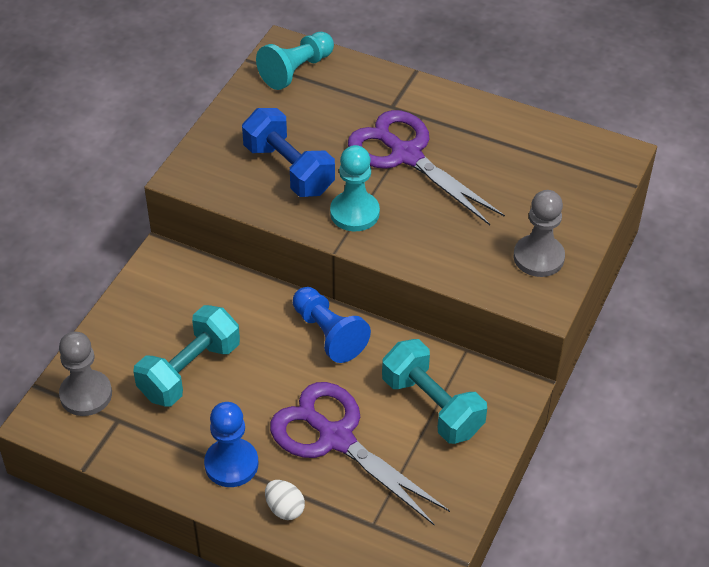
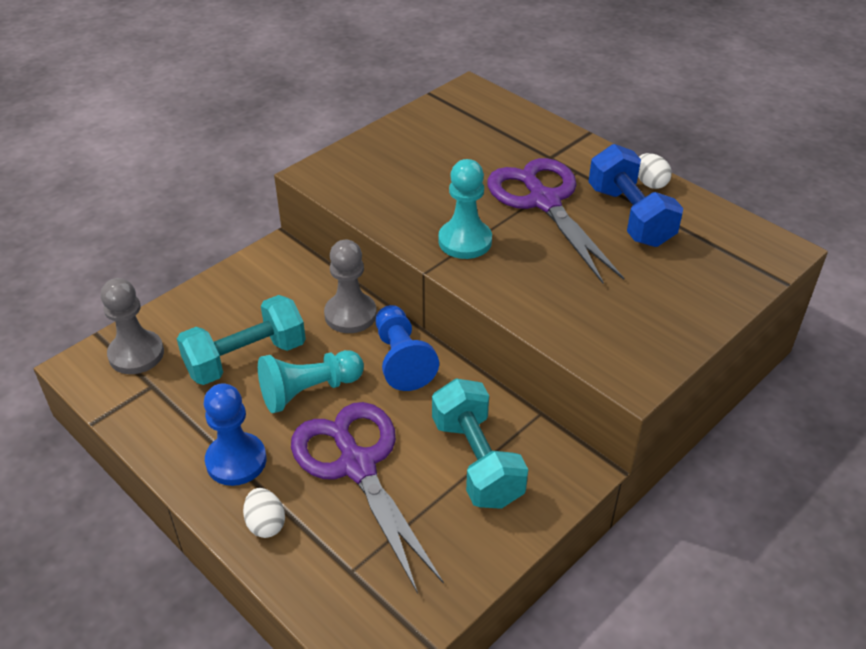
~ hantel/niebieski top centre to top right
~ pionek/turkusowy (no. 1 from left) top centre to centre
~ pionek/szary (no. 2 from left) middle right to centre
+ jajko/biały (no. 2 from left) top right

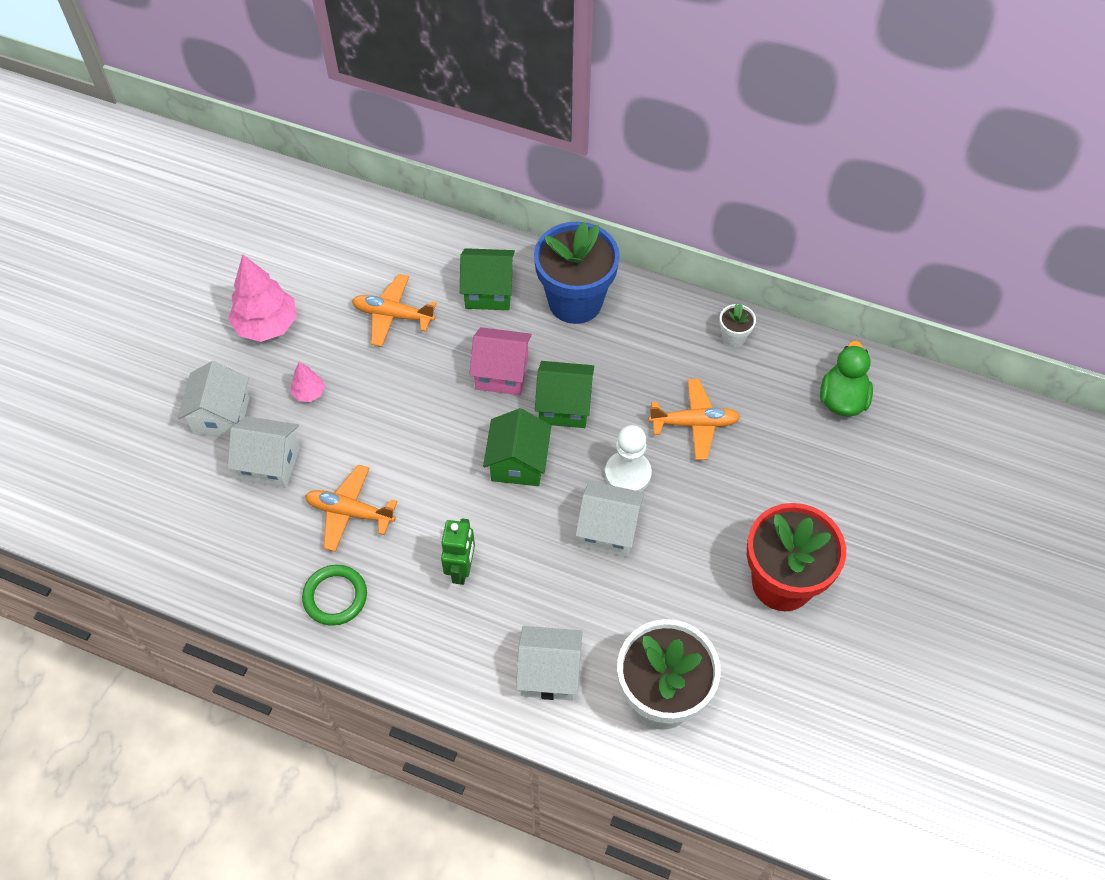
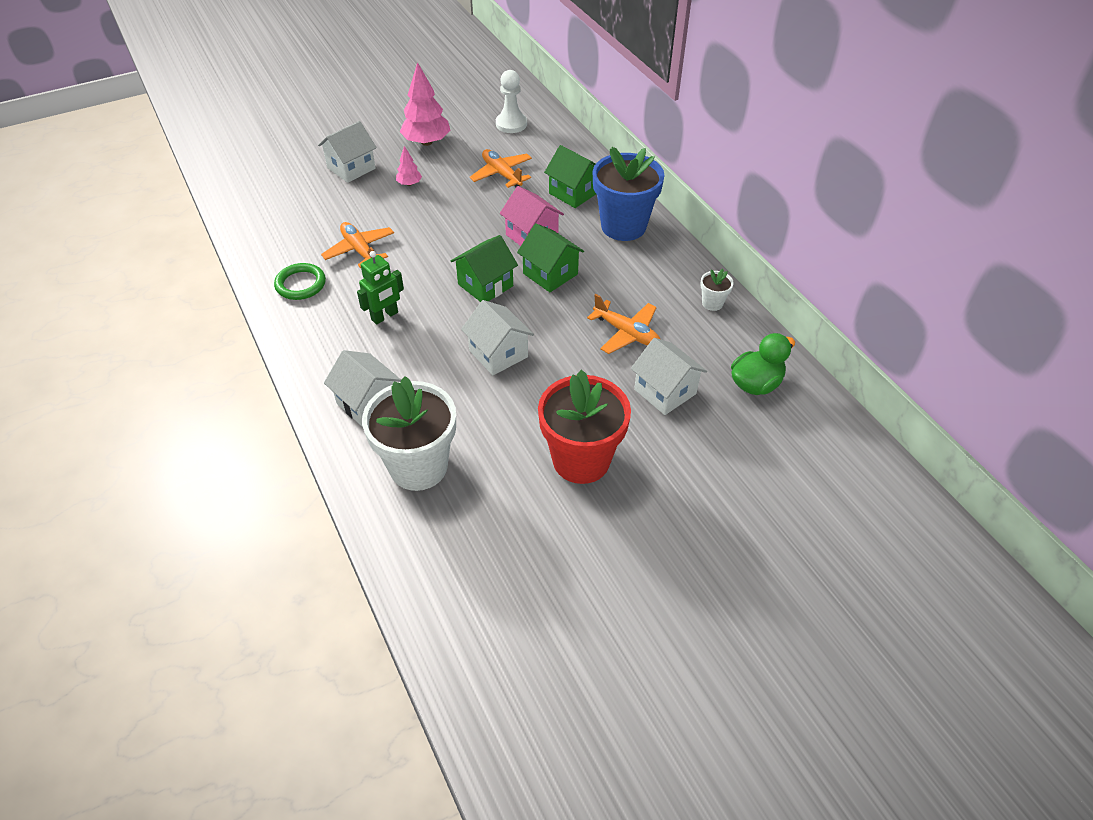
~ domek/biały (no. 2 from left in the first image) middle left to domek/biały (no. 4 from left) centre
~ pionek/biały centre to top centre

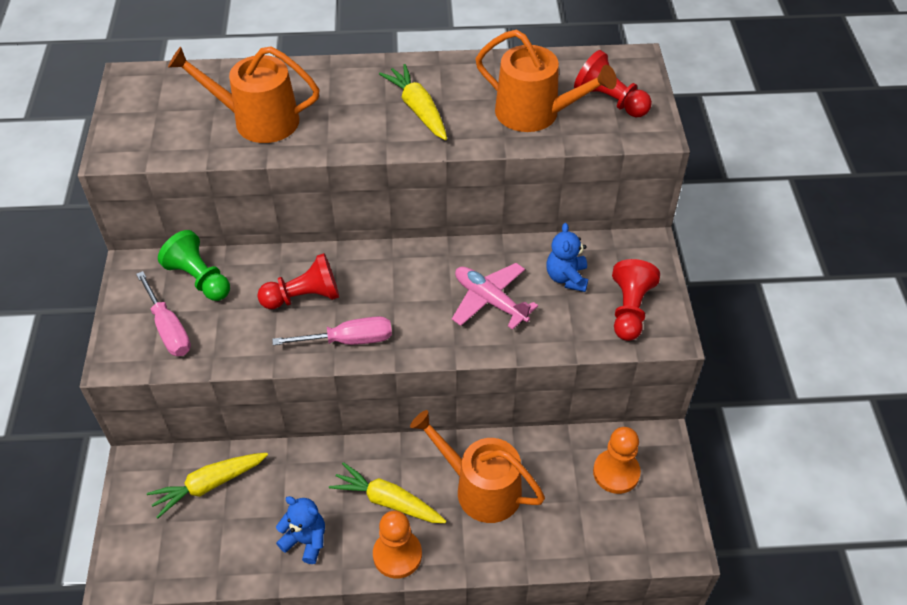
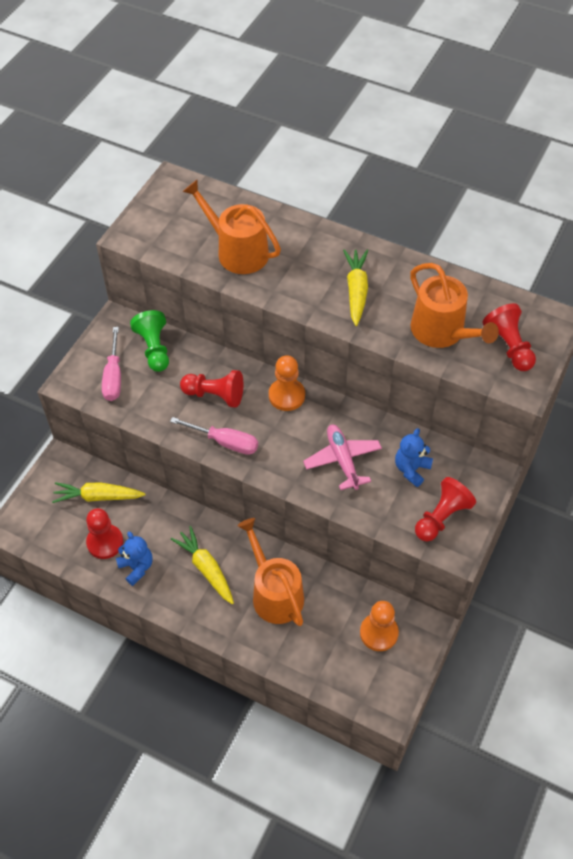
~ pionek/pomarańczowy (no. 1 from left) bottom centre to centre
+ pionek/czerwony (no. 1 from left) middle left

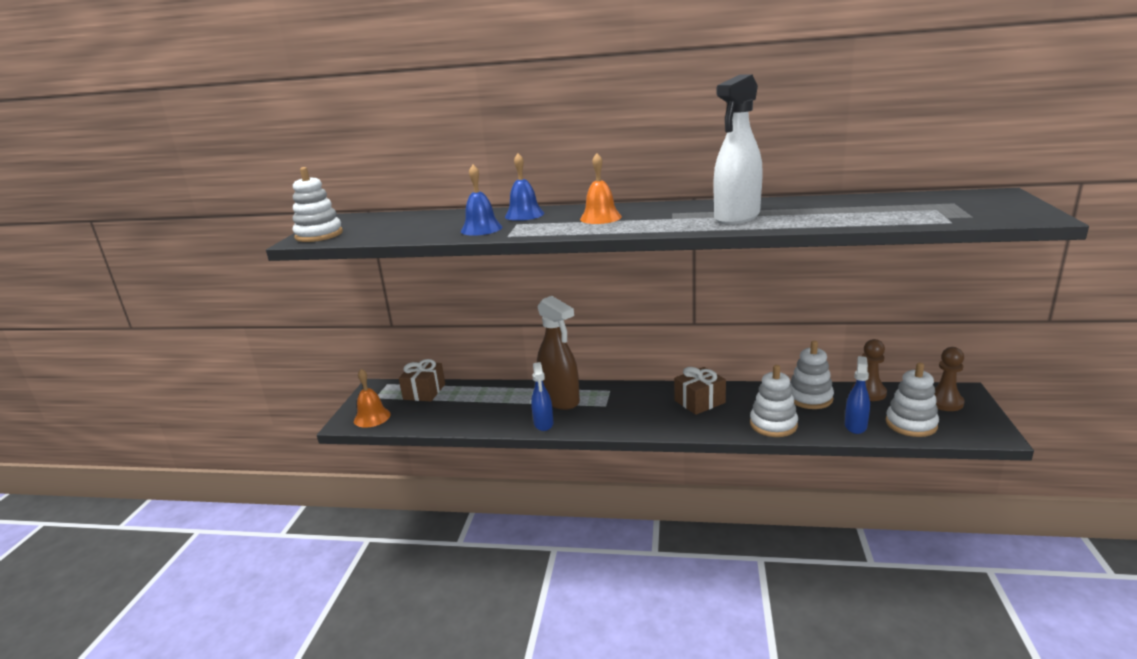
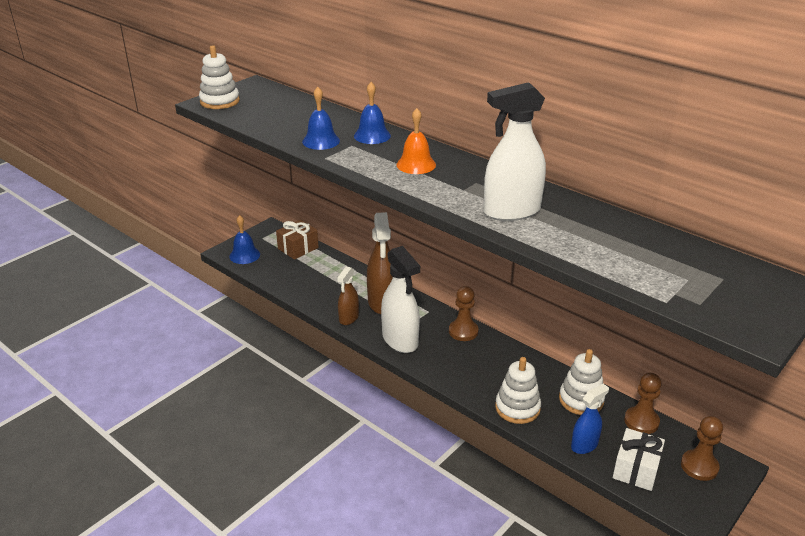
~ dzwonek/pomarańczowy (no. 1 from left) middle left to dzwonek/niebieski (no. 1 from left) middle left
~ spryskiwacz/niebieski (no. 1 from left) centre to spryskiwacz/brązowy (no. 1 from left) centre
- prezent/brązowy (no. 2 from left) centre
~ zabawka nakładanka/biały (no. 4 from left) middle right to prezent/biały bottom right
+ spryskiwacz/biały (no. 1 from left) centre
+ pionek/brązowy (no. 1 from left) centre

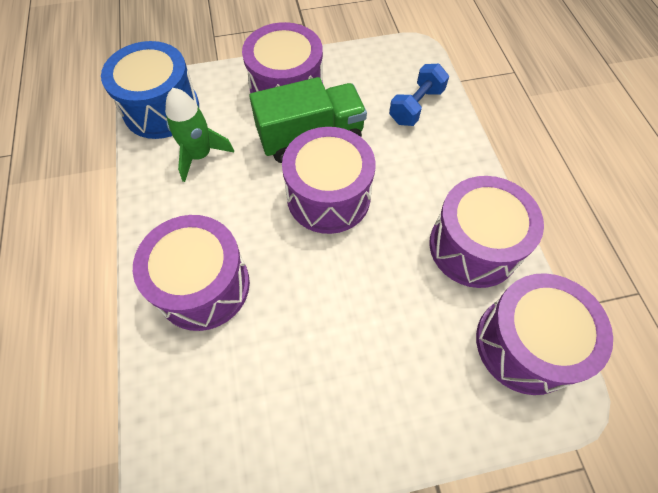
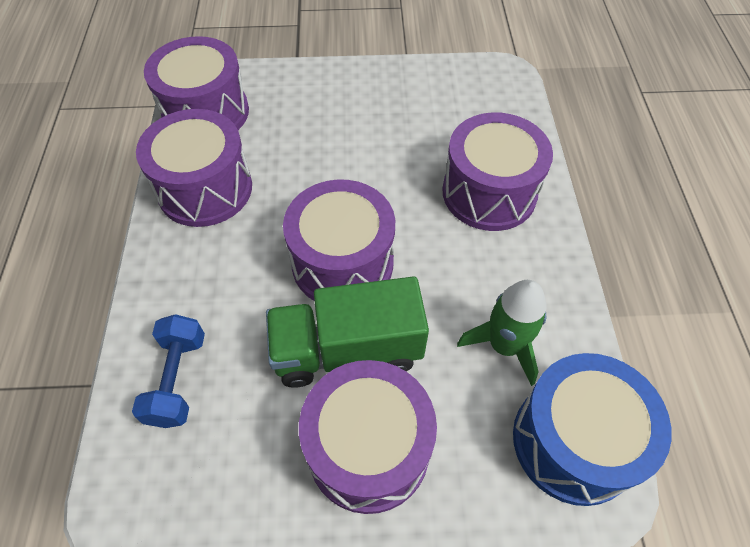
~ hantel/niebieski top centre = bottom left 45 degrees counterclockwise

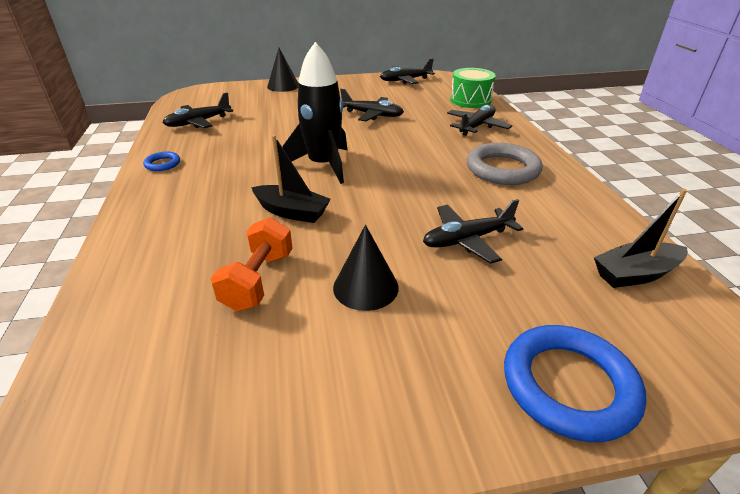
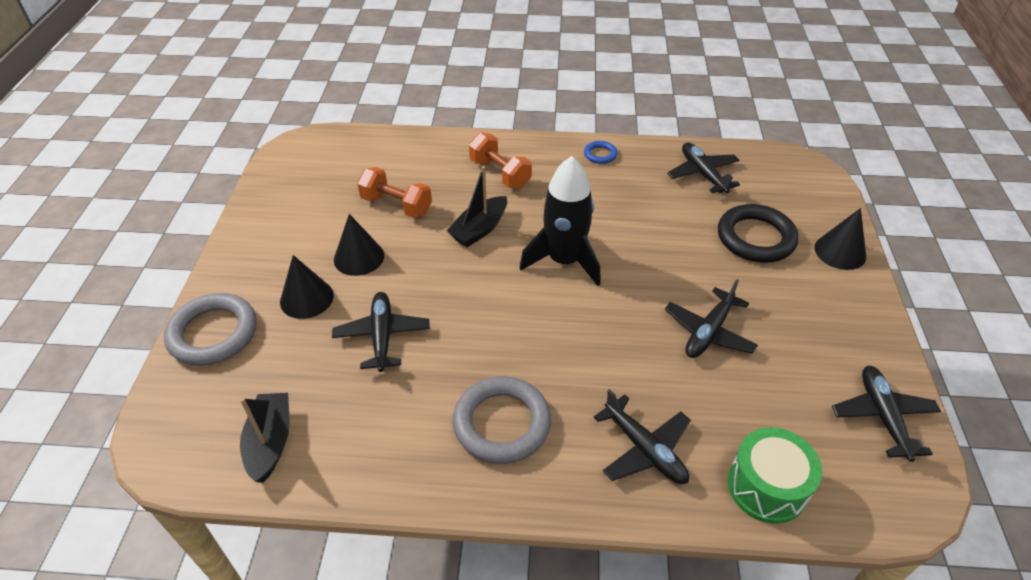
~ pierścień/niebieski (no. 2 from left) bottom right to pierścień/szary (no. 1 from left) middle left
+ stożek/czarny (no. 1 from left) middle left
+ hantel/pomarańczowy (no. 2 from left) top centre
+ pierścień/czarny middle right

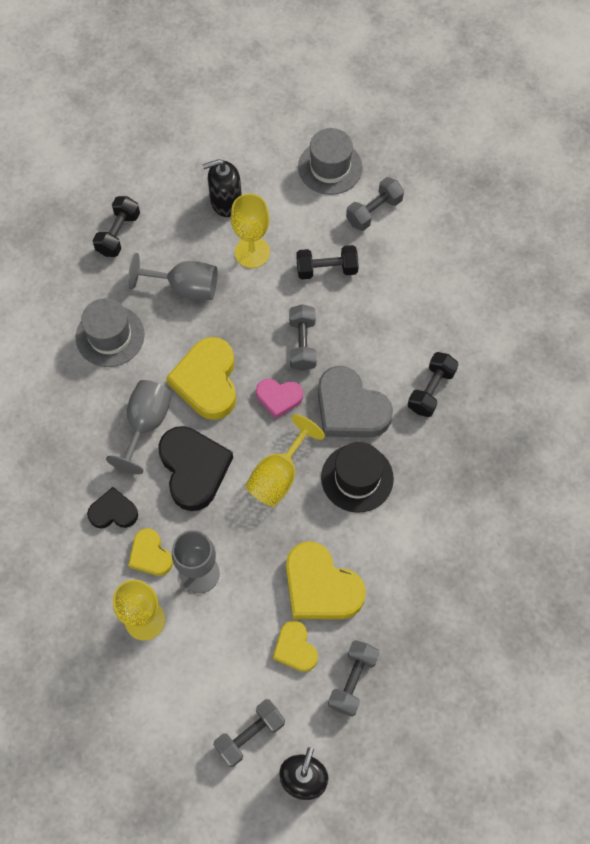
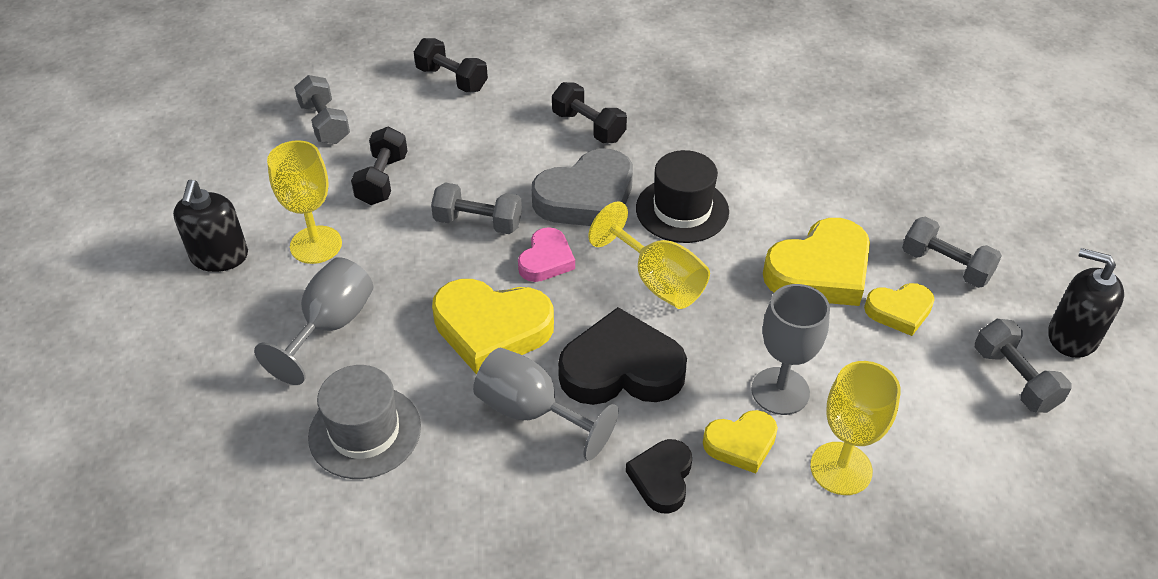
~ hantel/czarny (no. 1 from left in the first image) top left to hantel/czarny (no. 2 from left) top centre
- kapelusz/szary (no. 2 from left) top centre

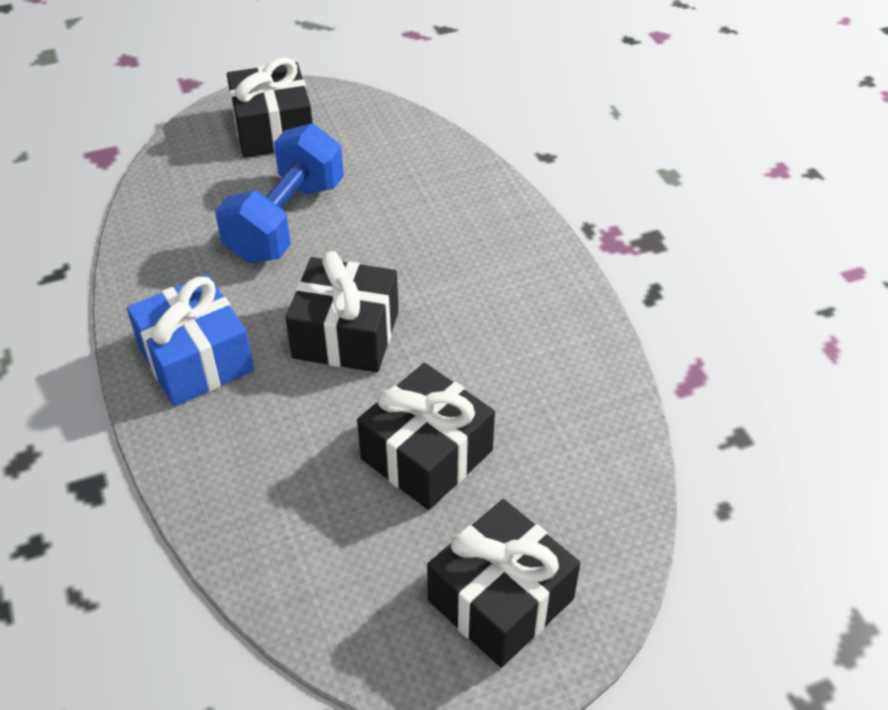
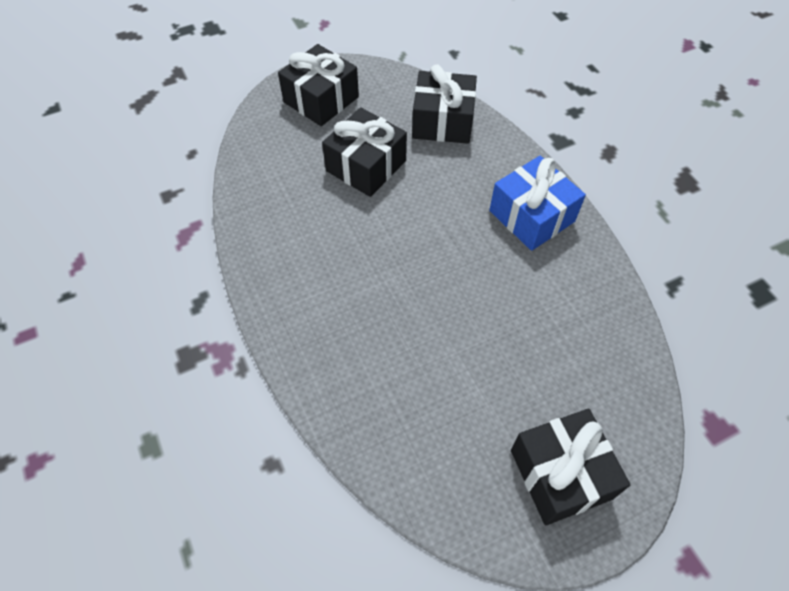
- hantel/niebieski top left
~ prezent/czarny (no. 2 from left in the first image) centre to prezent/czarny (no. 3 from left) top centre

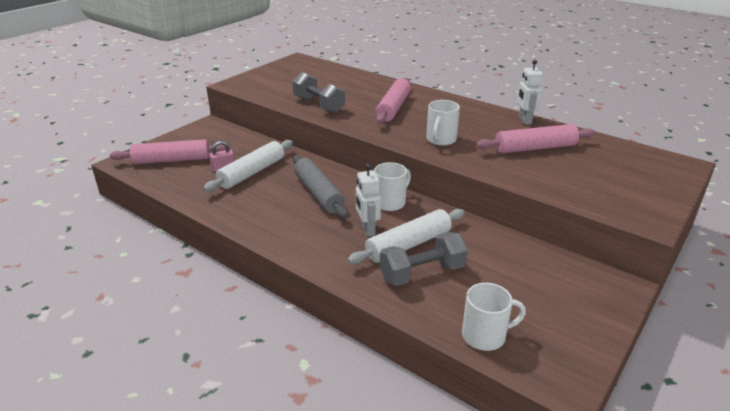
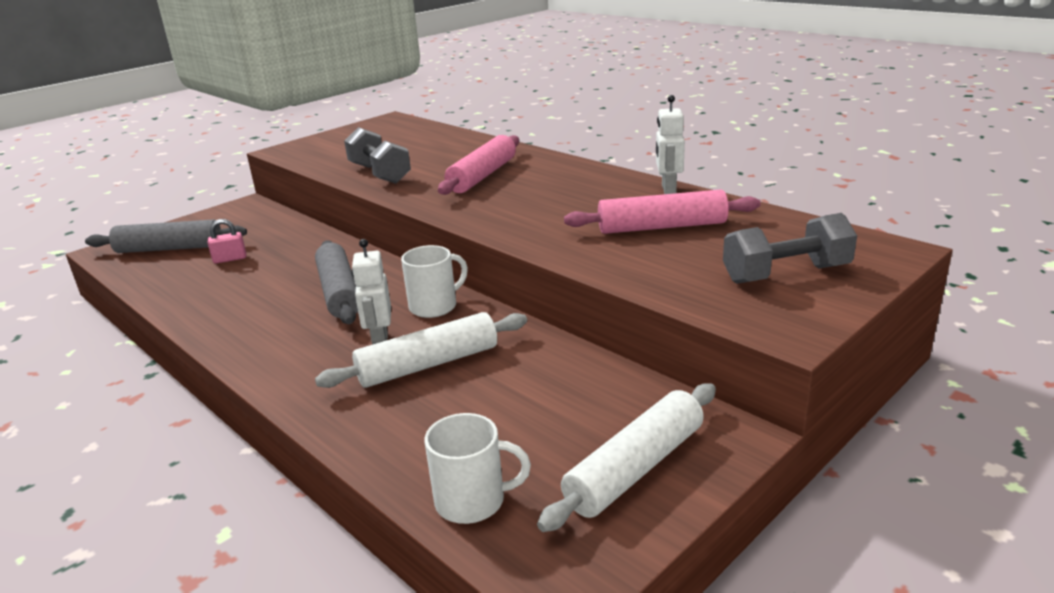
~ wałek do ciasta/różowy (no. 1 from left) middle left to wałek do ciasta/szary (no. 1 from left) middle left
~ wałek do ciasta/biały (no. 1 from left in the first image) centre to wałek do ciasta/biały (no. 2 from left) bottom centre
~ hantel/szary (no. 2 from left) centre to middle right
- kubek/biały (no. 2 from left) top centre

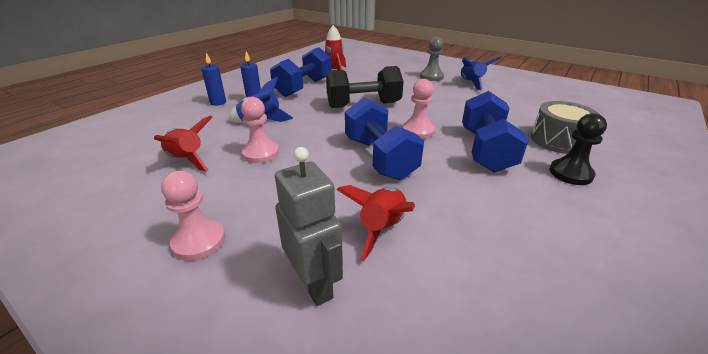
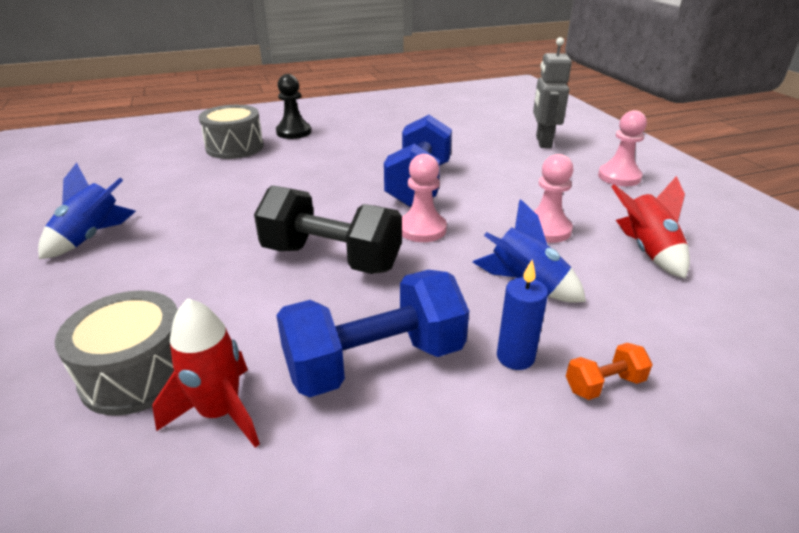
~ świeca/niebieski (no. 1 from left) top left to hantel/pomarańczowy bottom right
- rakieta/czerwony (no. 3 from left) centre
~ pionek/różowy (no. 3 from left in the first image) top centre to pionek/różowy (no. 1 from left) centre
- pionek/szary top centre
- hantel/niebieski (no. 3 from left) middle right
+ bęben/szary (no. 1 from left) middle left

